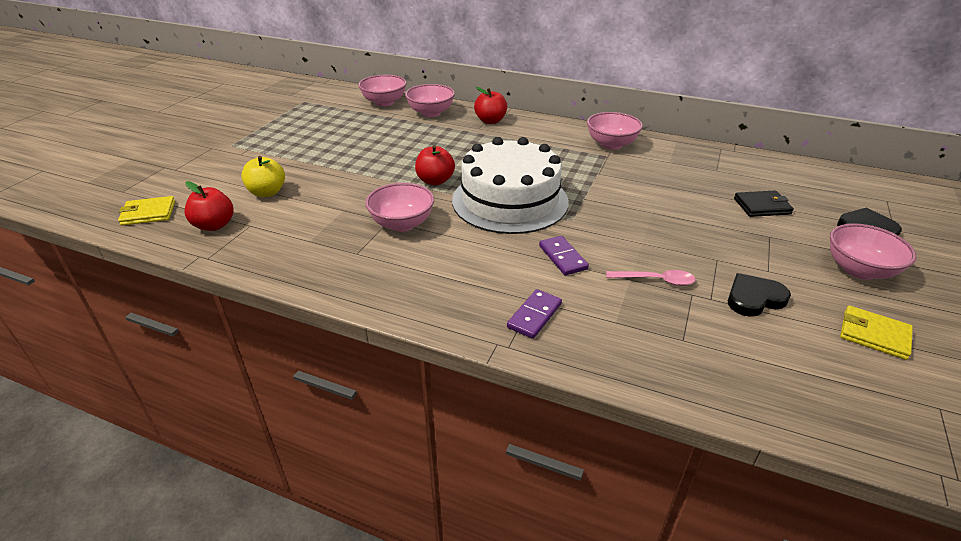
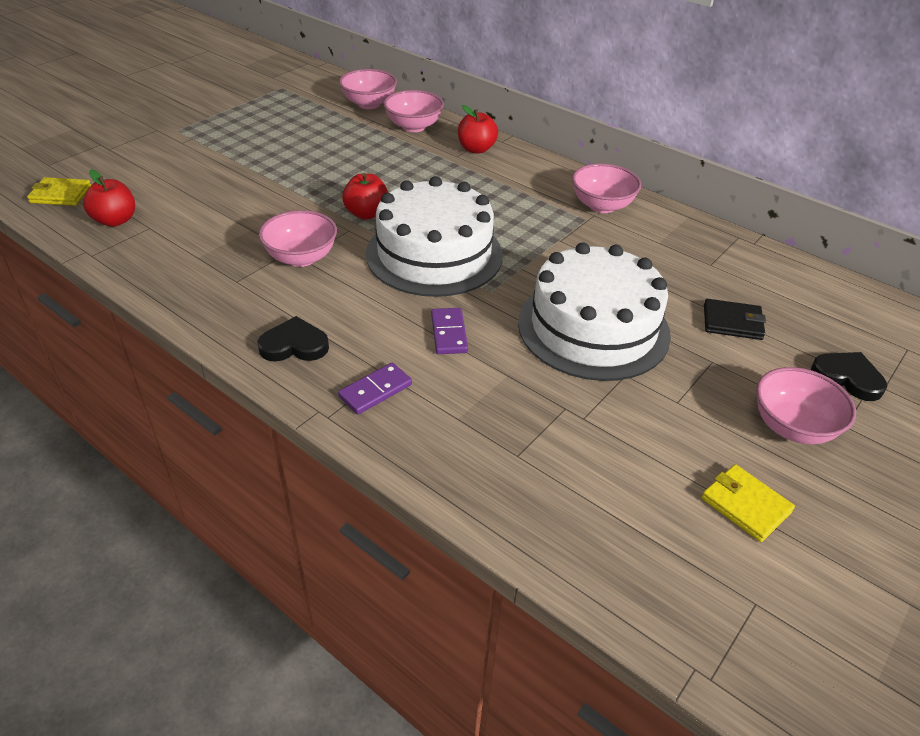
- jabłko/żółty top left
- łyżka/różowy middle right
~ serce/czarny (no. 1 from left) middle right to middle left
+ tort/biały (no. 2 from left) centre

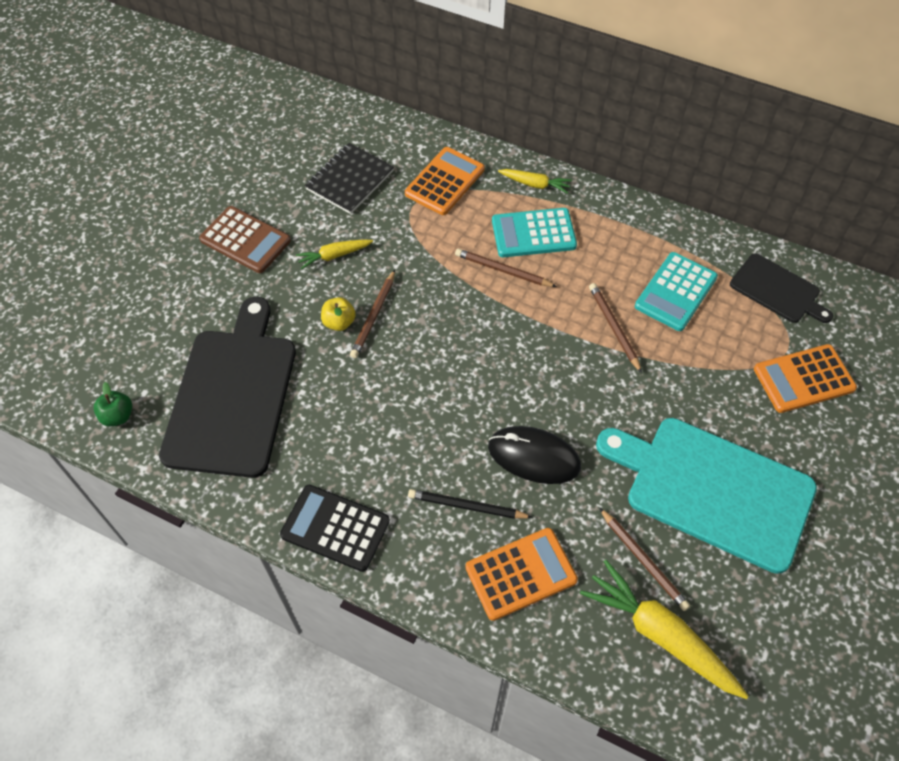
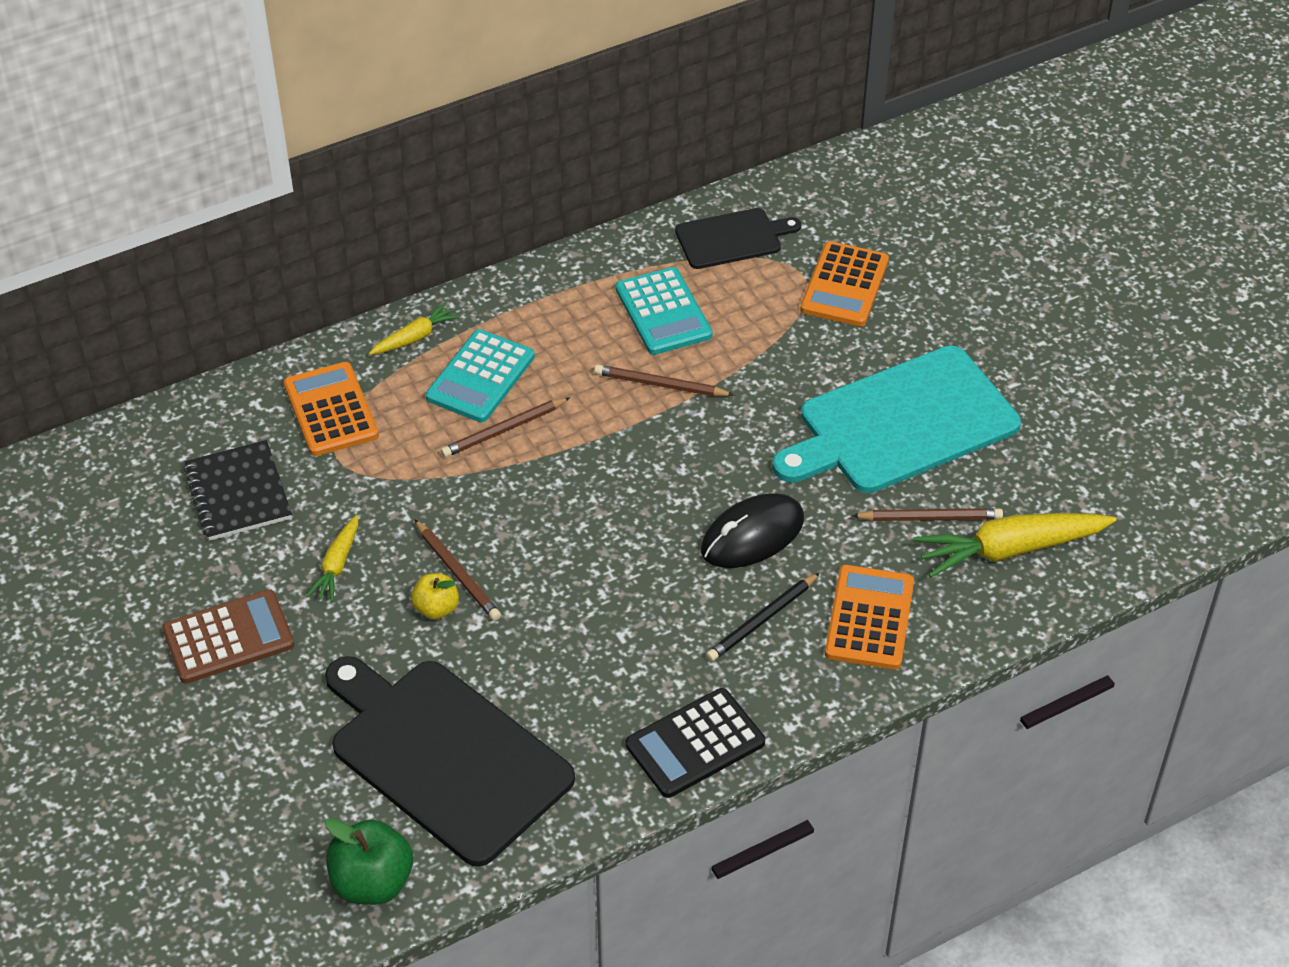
~ jabłko/zielony middle left = bottom left x1.65

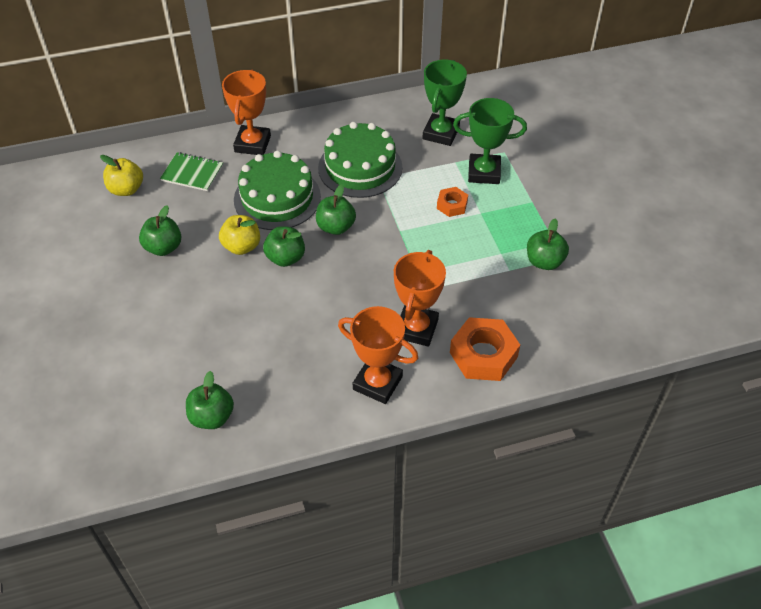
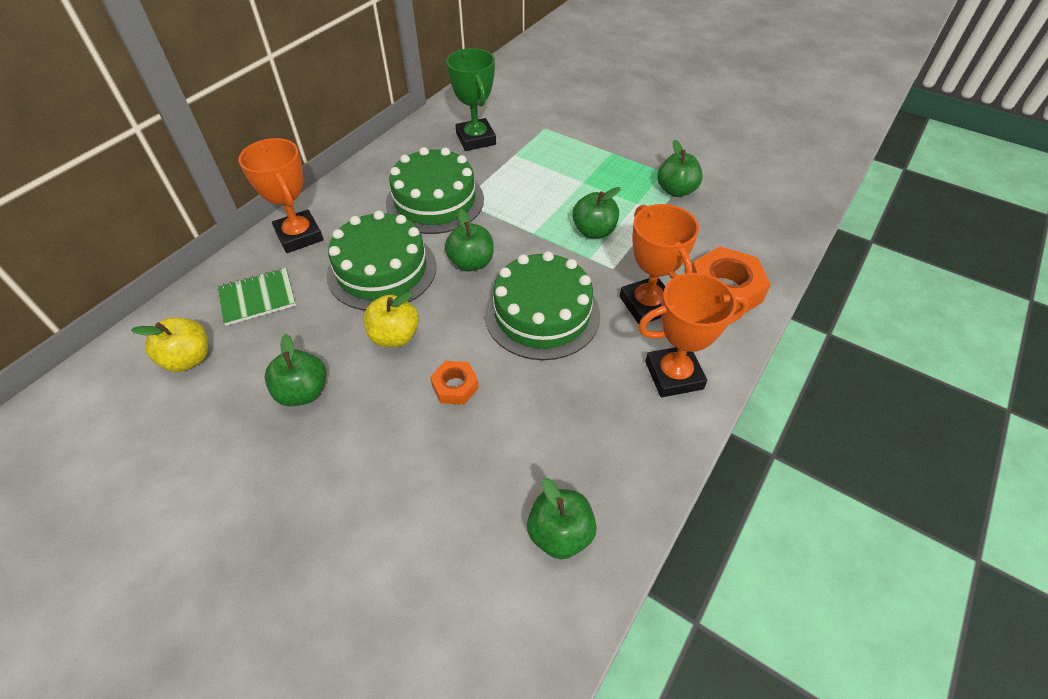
~ jabłko/zielony (no. 3 from left in the first image) centre to jabłko/zielony (no. 4 from left) top centre
~ nakrętka/pomarańczowy (no. 1 from left) top centre to centre
- puchar/zielony (no. 2 from left) top centre
+ tort/zielony (no. 3 from left) centre

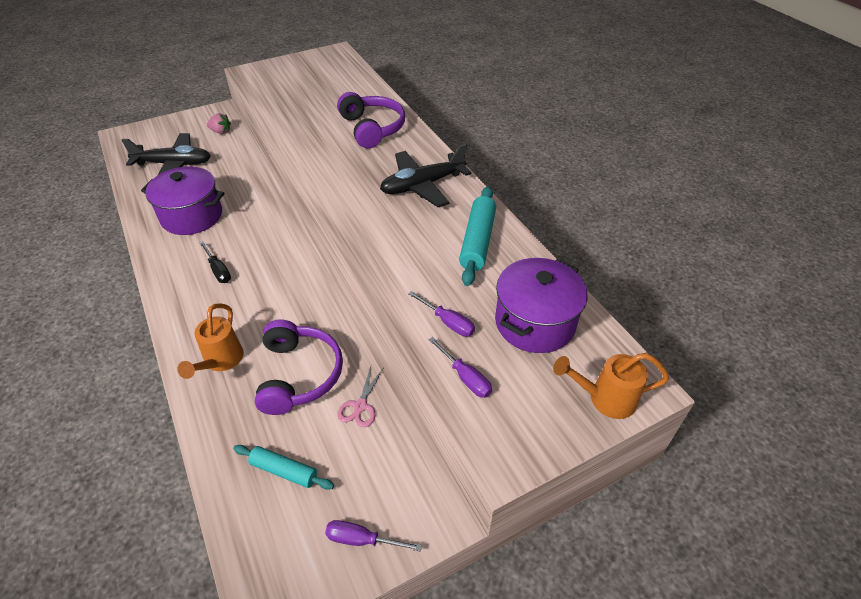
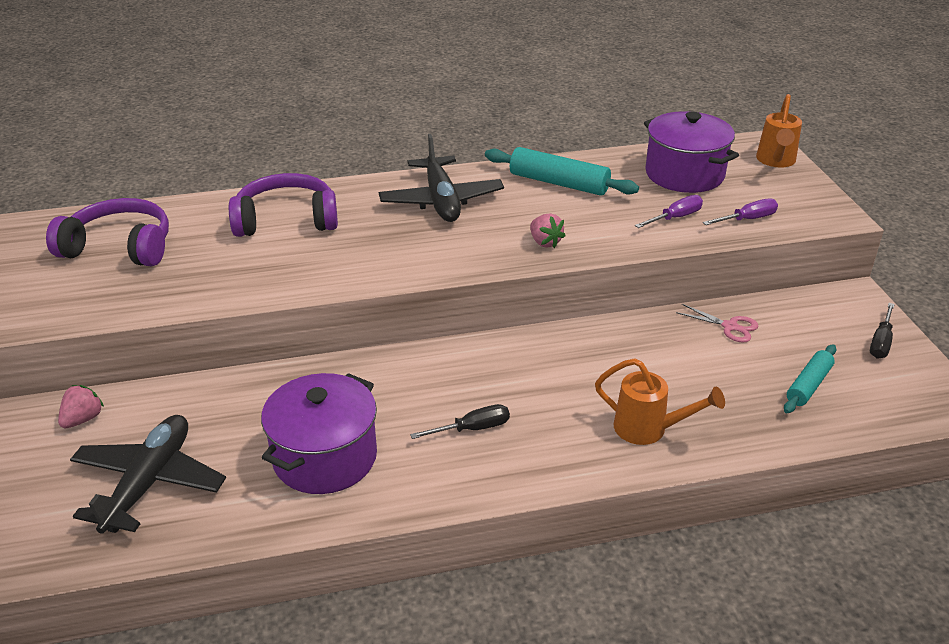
~ słuchawki/fioletowy (no. 1 from left) centre to middle left
~ śrubokręt/fioletowy (no. 1 from left) bottom centre to śrubokręt/czarny (no. 2 from left) middle right
+ truskawka/różowy (no. 2 from left) centre

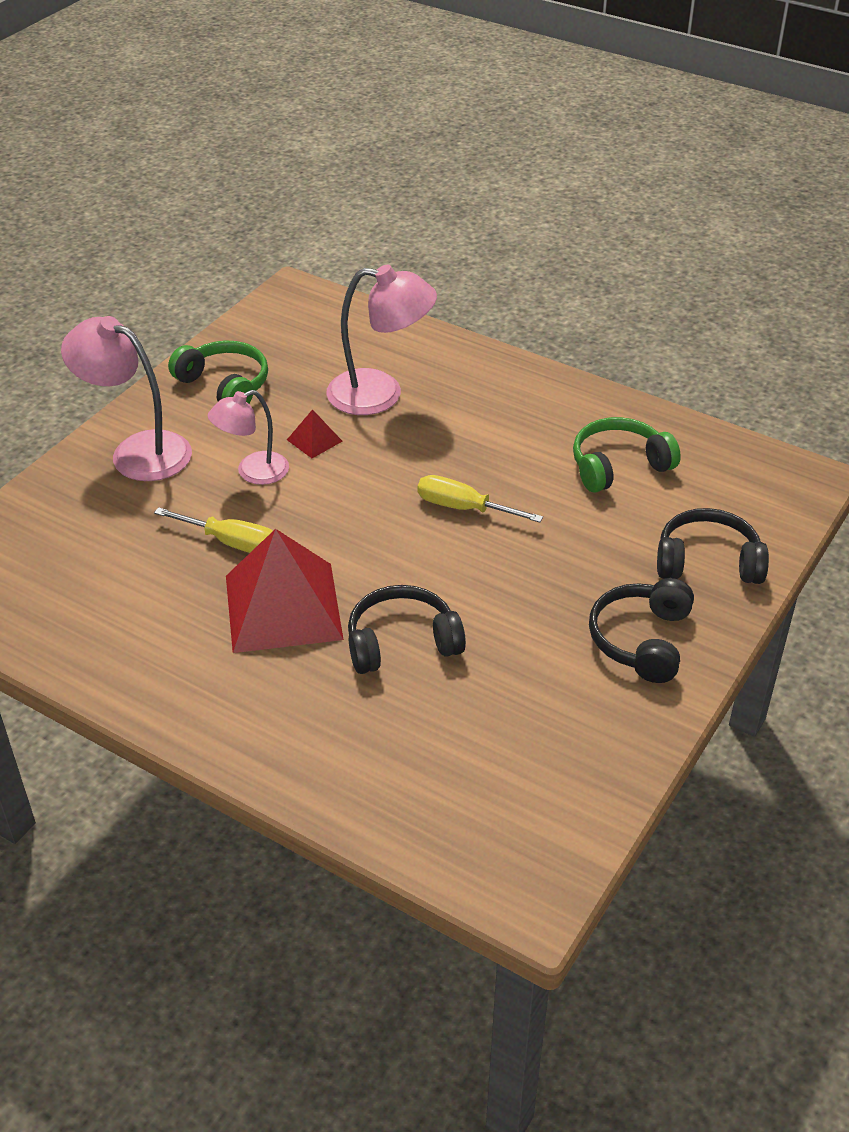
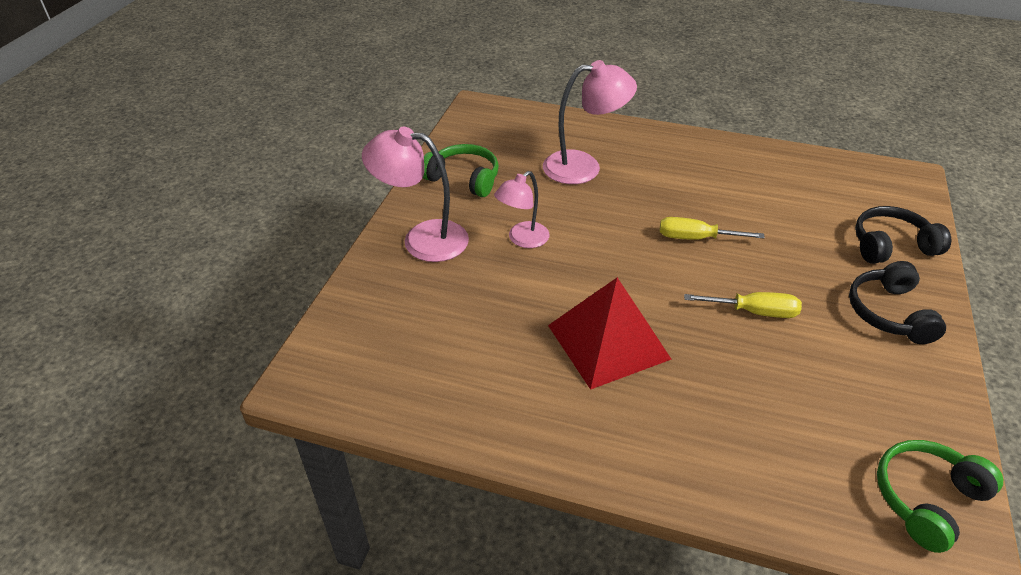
~ śrubokręt/żółty (no. 1 from left in the first image) middle left to śrubokręt/żółty (no. 2 from left) middle right
- piramida/czerwony (no. 2 from left) centre
- słuchawki/czarny (no. 1 from left) centre
~ słuchawki/zielony (no. 2 from left) middle right to bottom right

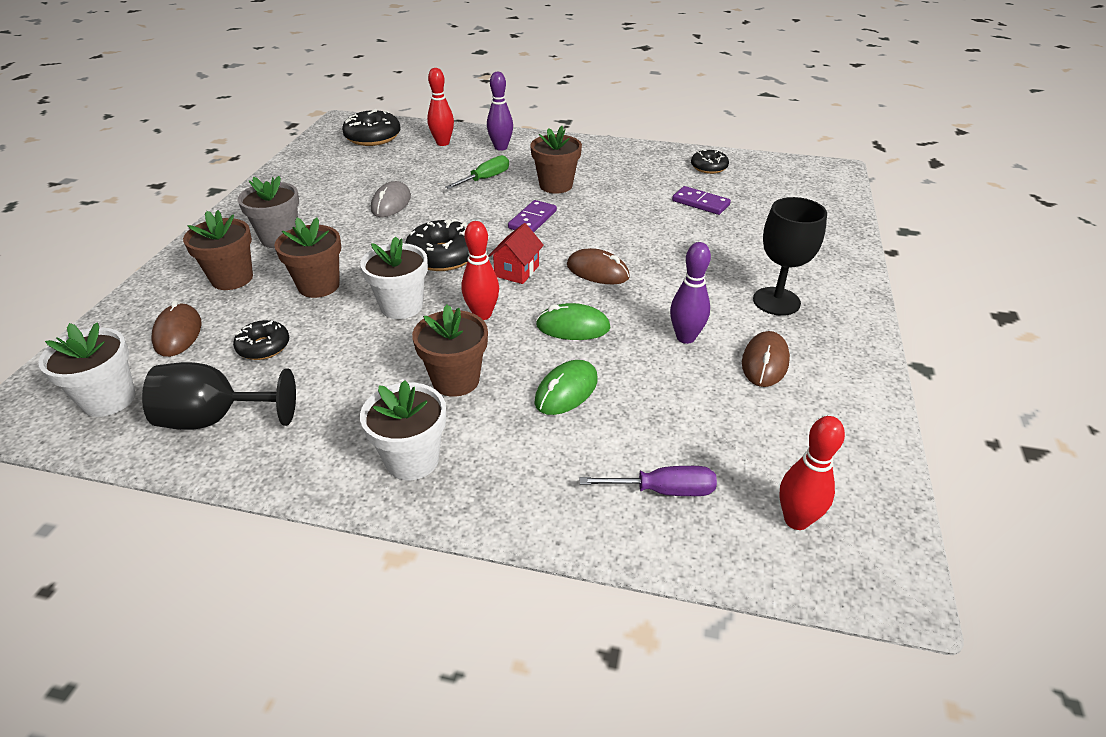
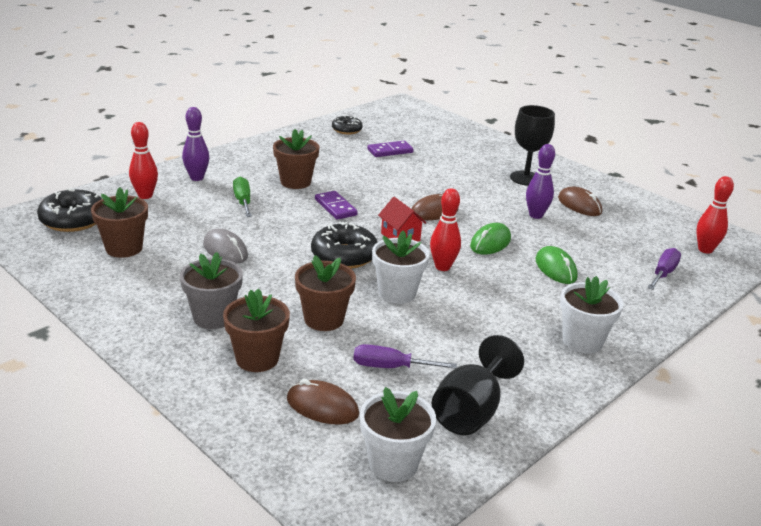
~ donut/czarny (no. 1 from left) middle left to śrubokręt/fioletowy (no. 1 from left) bottom centre
~ doniczka/brązowy (no. 3 from left in the first image) centre to doniczka/brązowy (no. 1 from left) middle left

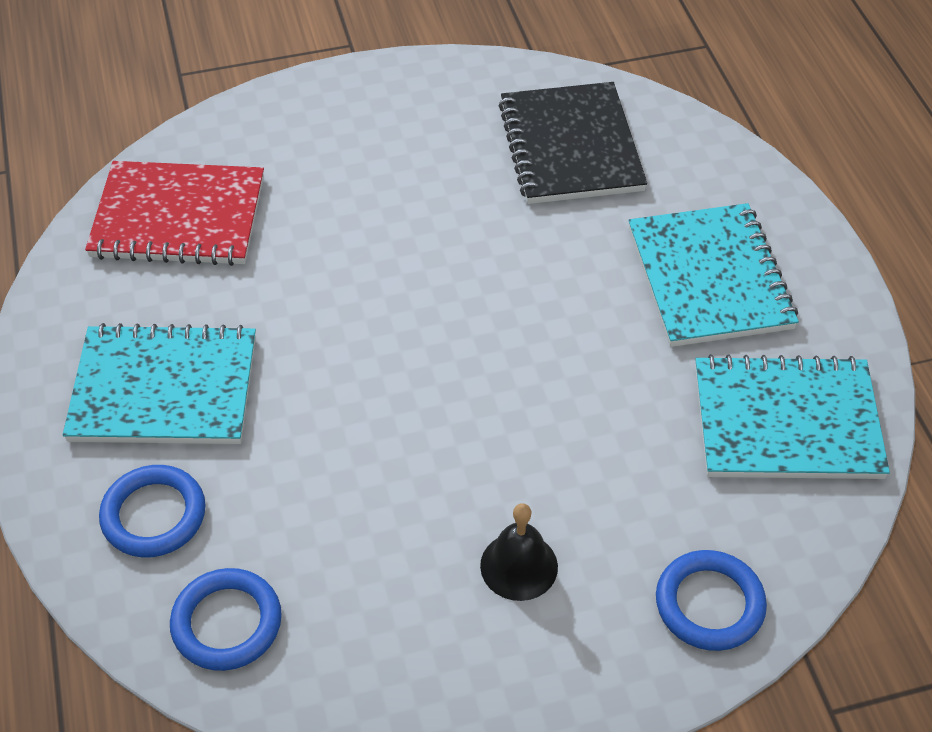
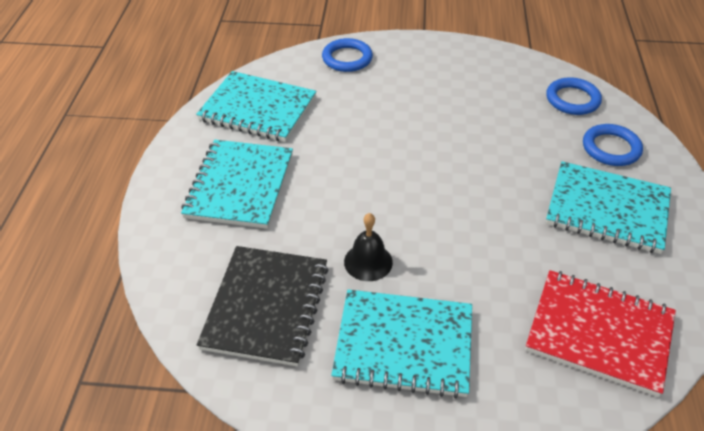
~ dzwonek/czarny bottom centre to centre
+ zeszyt/turkusowy (no. 3 from left) bottom centre

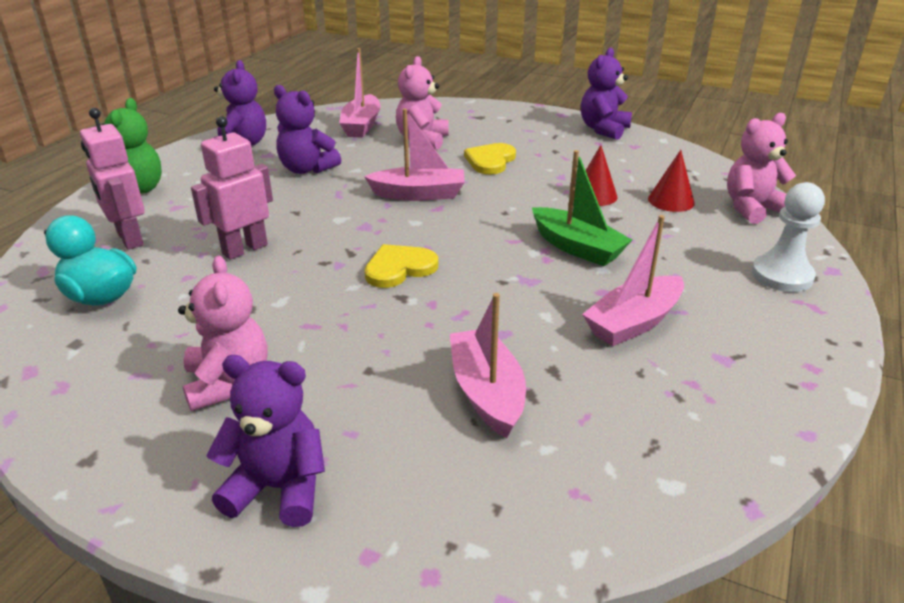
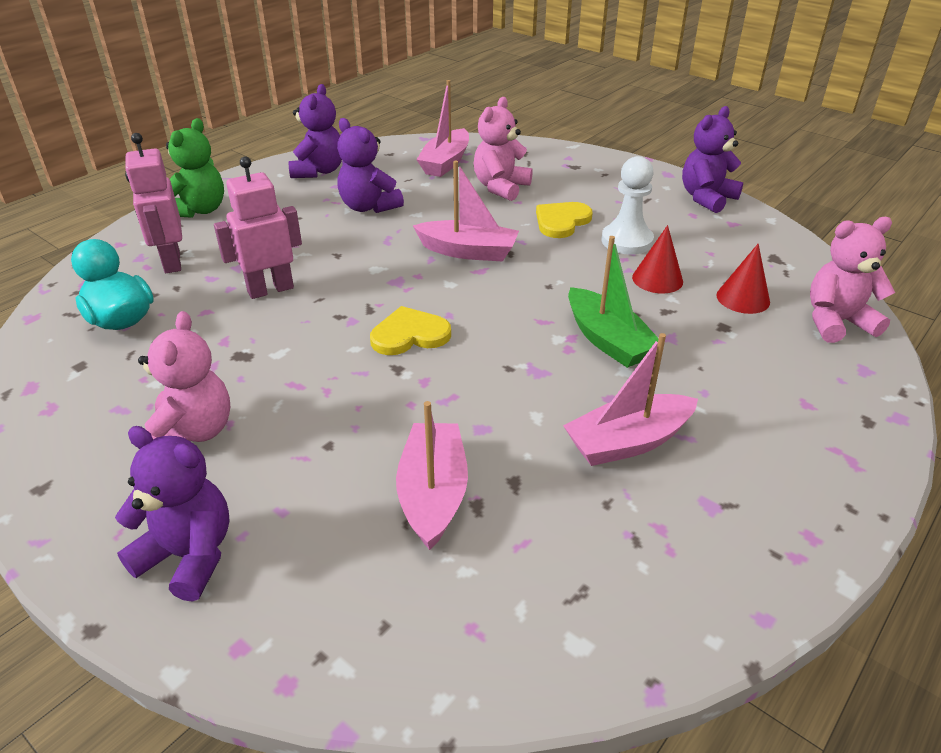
~ pionek/biały middle right to top centre

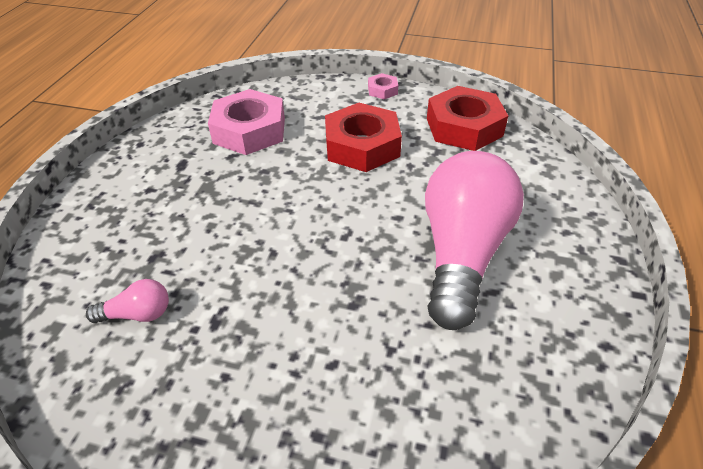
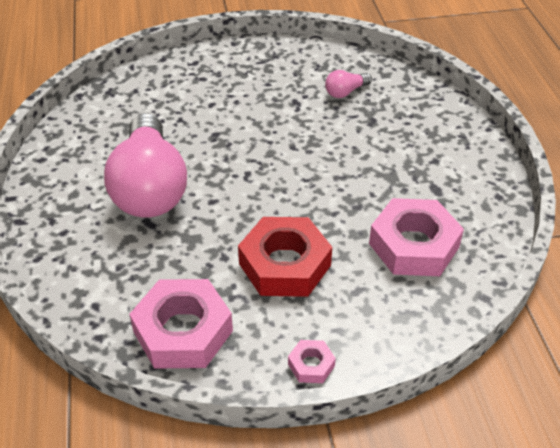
~ nakrętka/czerwony (no. 2 from left) top centre to nakrętka/różowy (no. 1 from left) bottom left

